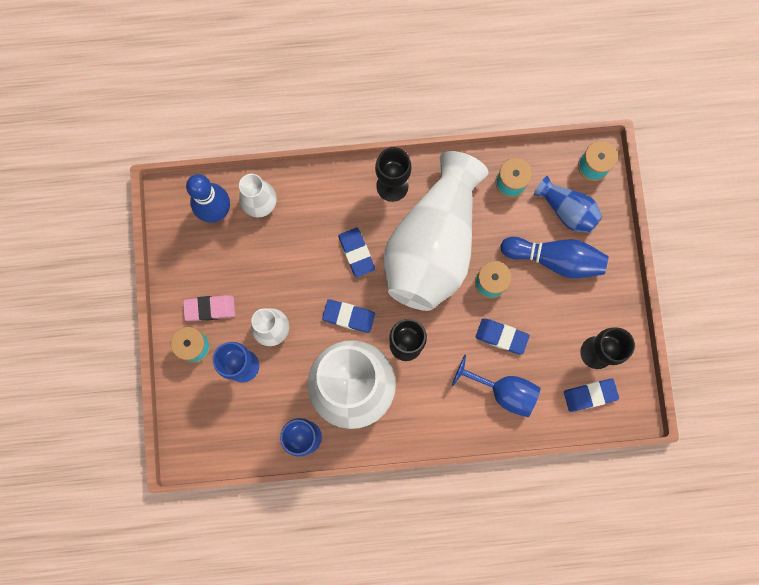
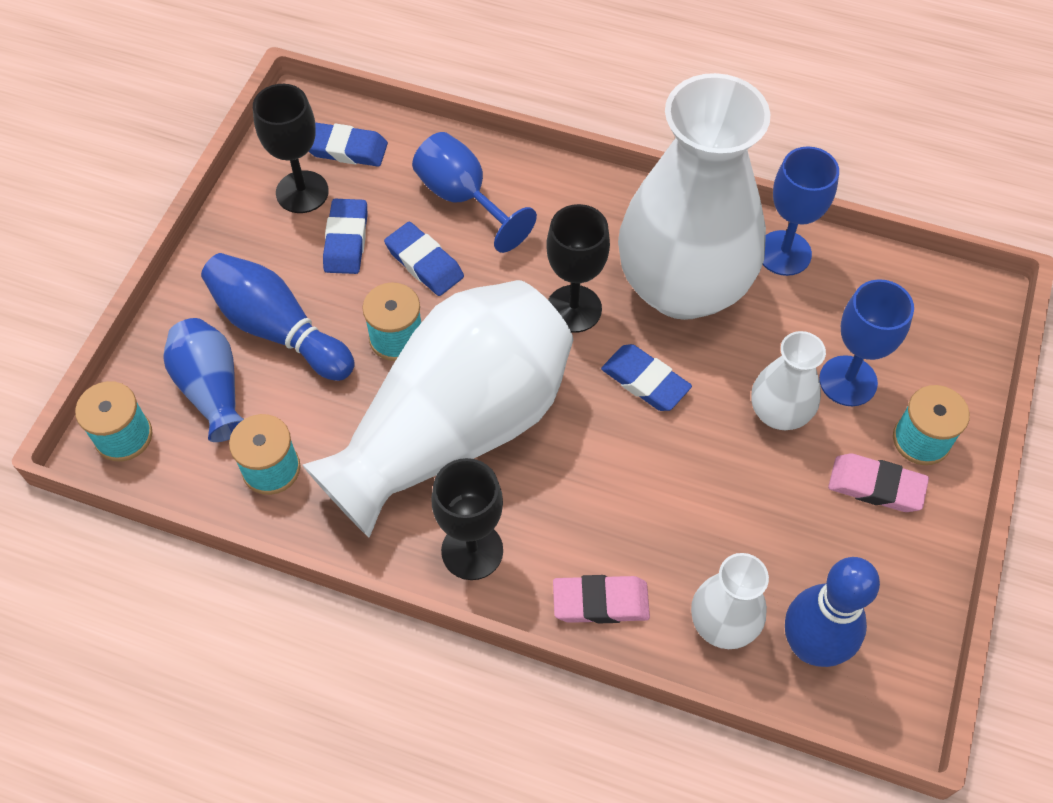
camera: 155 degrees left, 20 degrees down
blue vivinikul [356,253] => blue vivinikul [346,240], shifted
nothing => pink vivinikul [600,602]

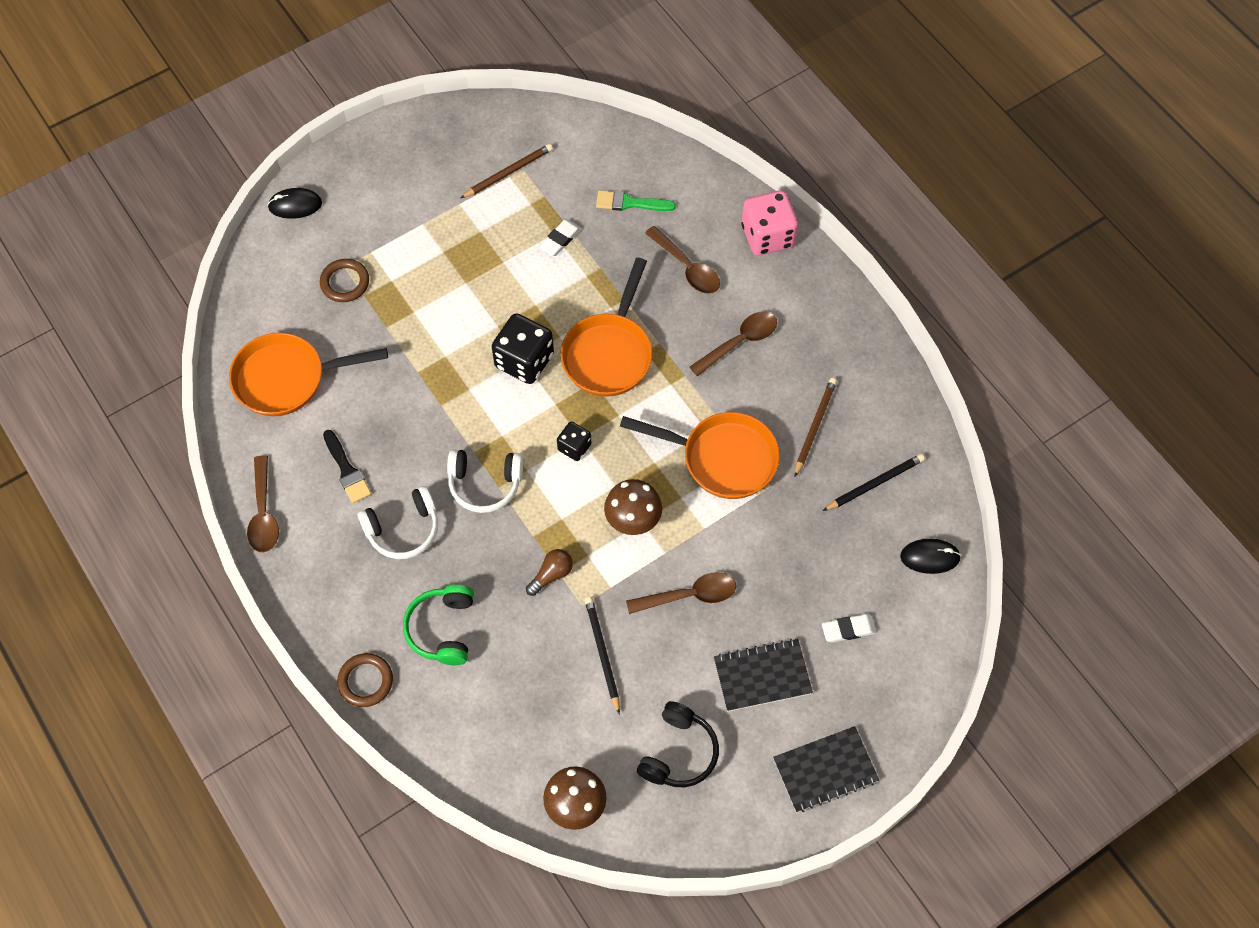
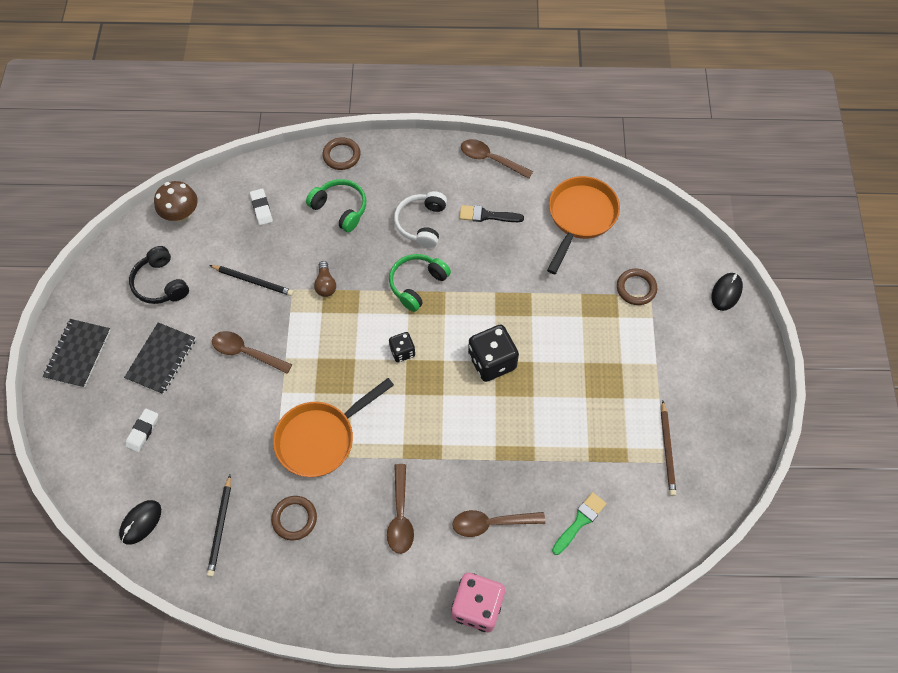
camera: 125 degrees right, 0 degrees up
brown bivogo [689,595] => brown bivogo [246,352], 90 degrees clockwise
white vivinikul [560,239] => white vivinikul [261,208], shifted
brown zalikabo [814,426] => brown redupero [294,519]
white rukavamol [485,484] => green rukavamol [417,284]
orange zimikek [609,353] => nothing
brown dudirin [633,520] => nothing

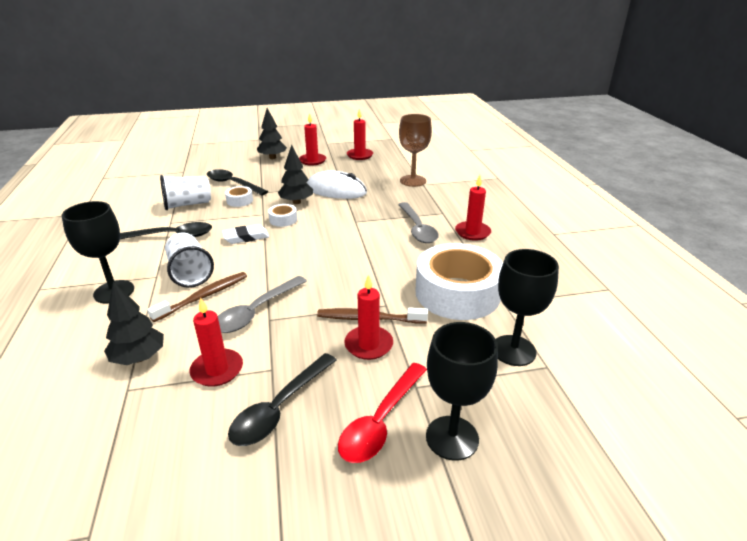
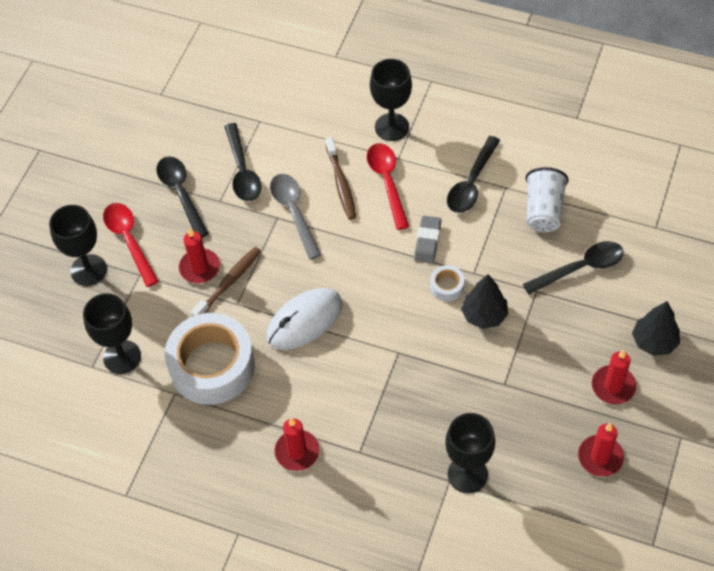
camera: 125 degrees right, 25 degrees up
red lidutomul [217,370] => black bivogo [242,171]
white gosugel [336,190] => white gosugel [304,321], shifted
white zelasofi [190,273] => red bivogo [387,182]
white vivinikul [246,237] => grey vivinikul [427,241]
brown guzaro [413,181] => black guzaro [467,474]
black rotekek [139,358] => nothing
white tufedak [239,200] => nothing
grey bivogo [417,229] => nothing

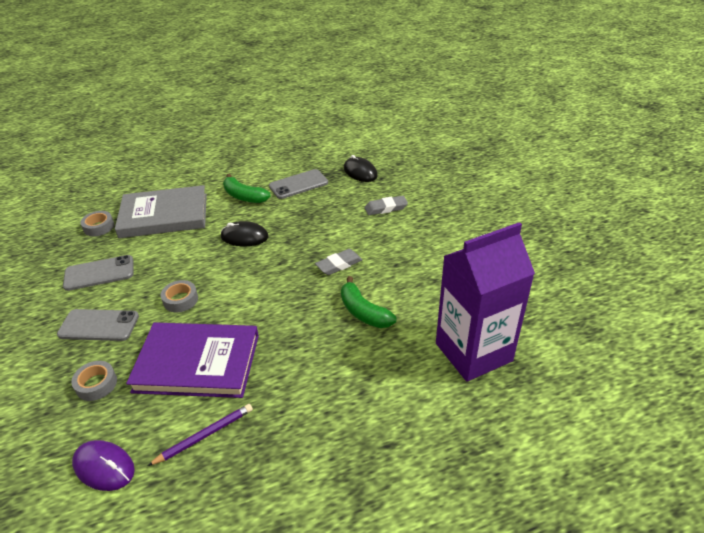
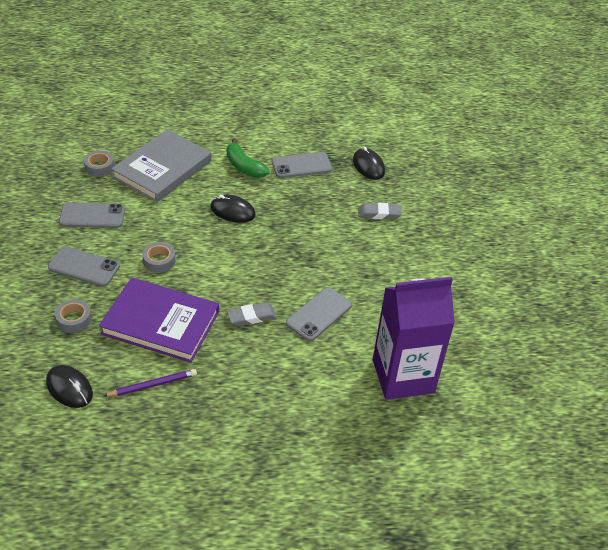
camera: 10 degrees right, 5 degrees up
purple gosugel [104,467] => black gosugel [69,388]
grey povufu [164,215] => grey povufu [162,169], 60 degrees counterclockwise
grey vivinikul [339,264] => grey vivinikul [251,317], shifted
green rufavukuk [363,312] => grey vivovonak [319,314]

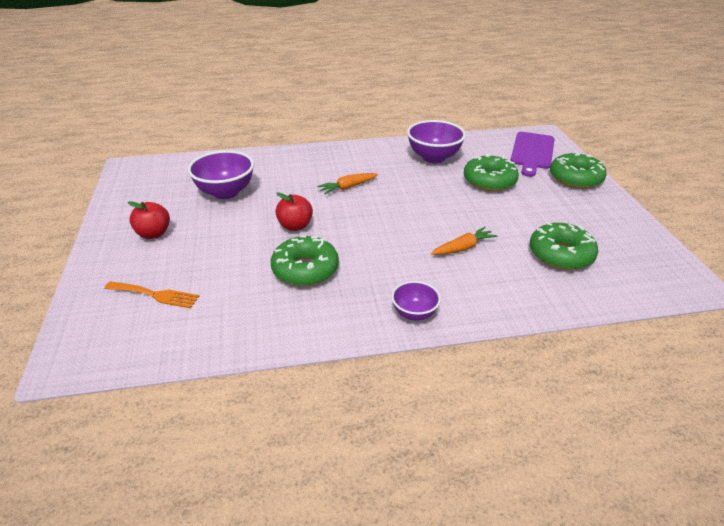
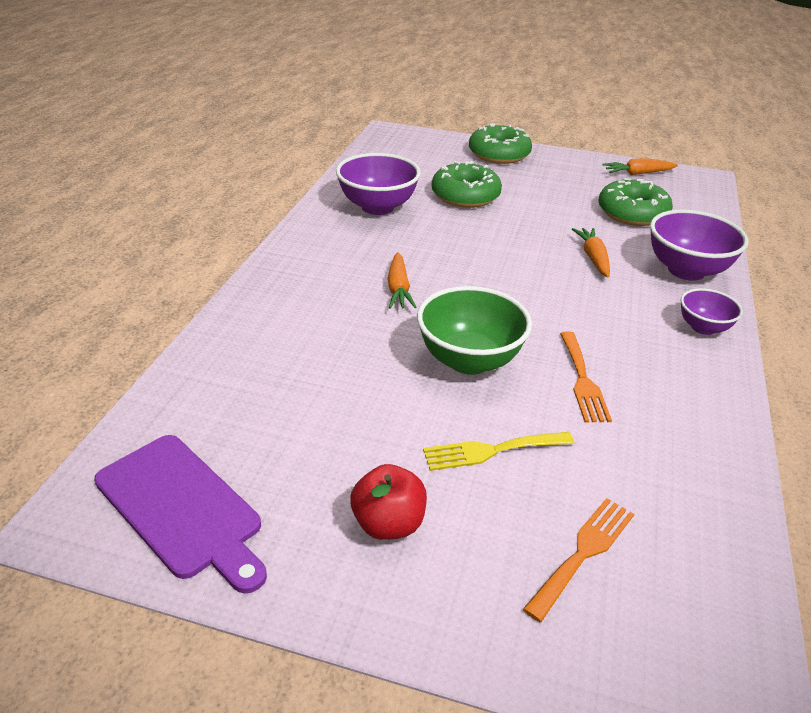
camera: 65 degrees left, 0 degrees up
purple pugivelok [532,152] => purple pugivelok [181,508], shifted
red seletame [295,226] => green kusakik [469,360]
nothing => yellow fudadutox [492,451]
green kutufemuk [305,269] => orange fudadutox [583,380]
nothing => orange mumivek [637,173]
purple kusakik [225,192] => purple kusakik [686,270], shifted

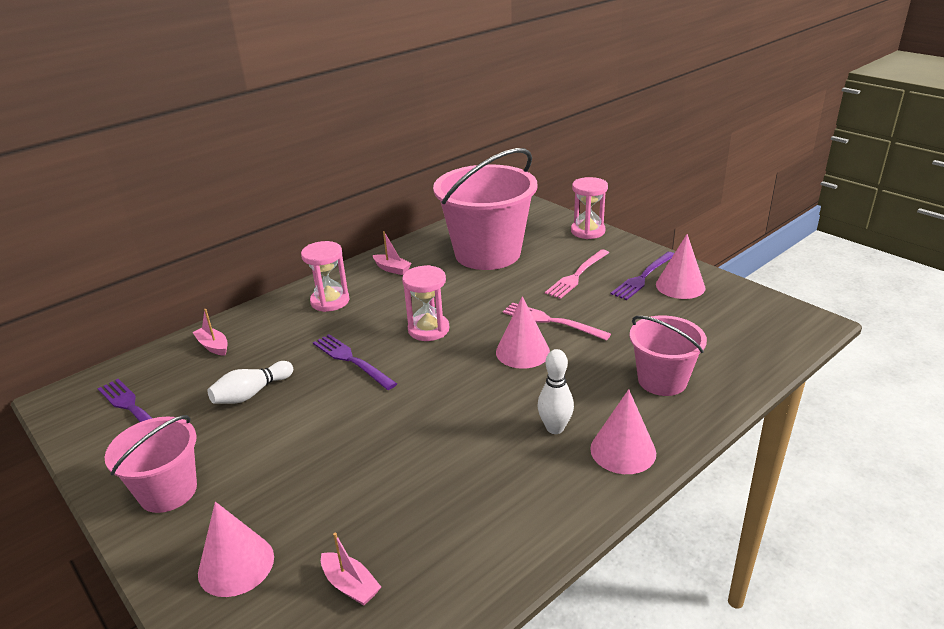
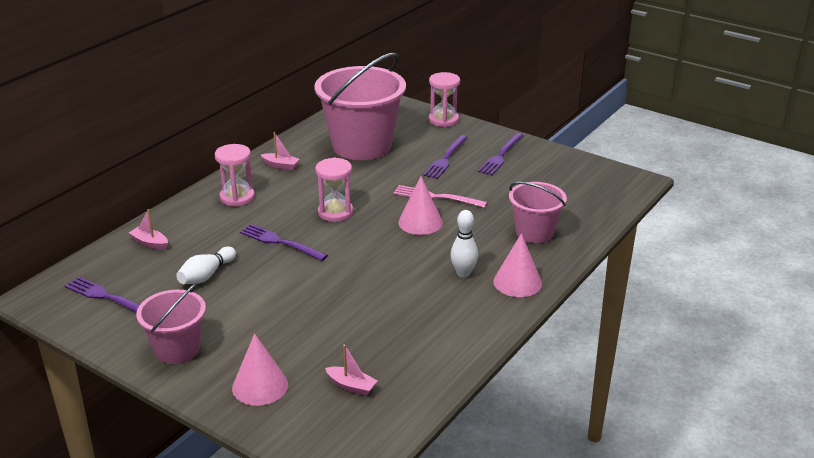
camera: 15 degrees left, 0 degrees up
pink fudadutox [577,276] => purple fudadutox [445,159]
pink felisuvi [680,286] => nothing

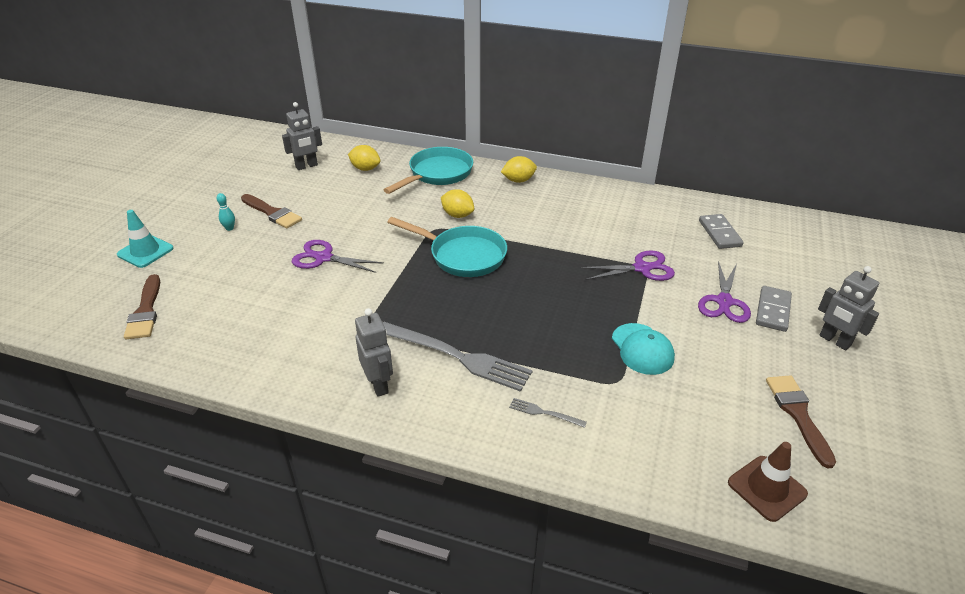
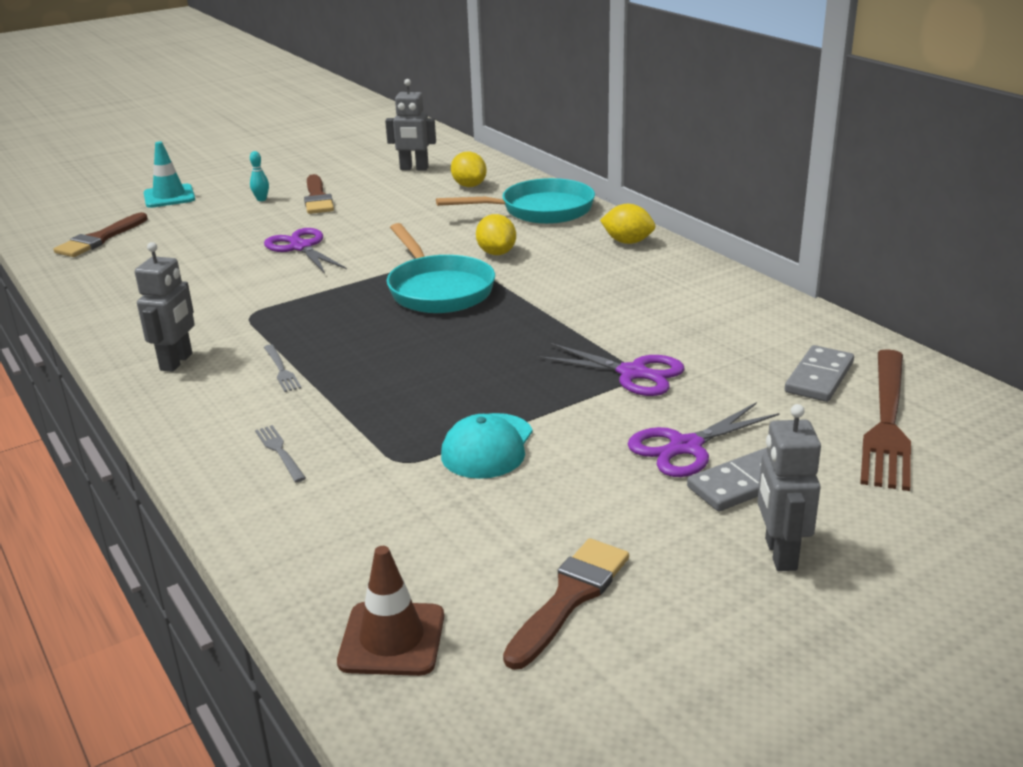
camera: 40 degrees right, 10 degrees down
grey fudadutox [456,356] => grey fudadutox [281,370], x0.43
nothing => brown fudadutox [887,421]

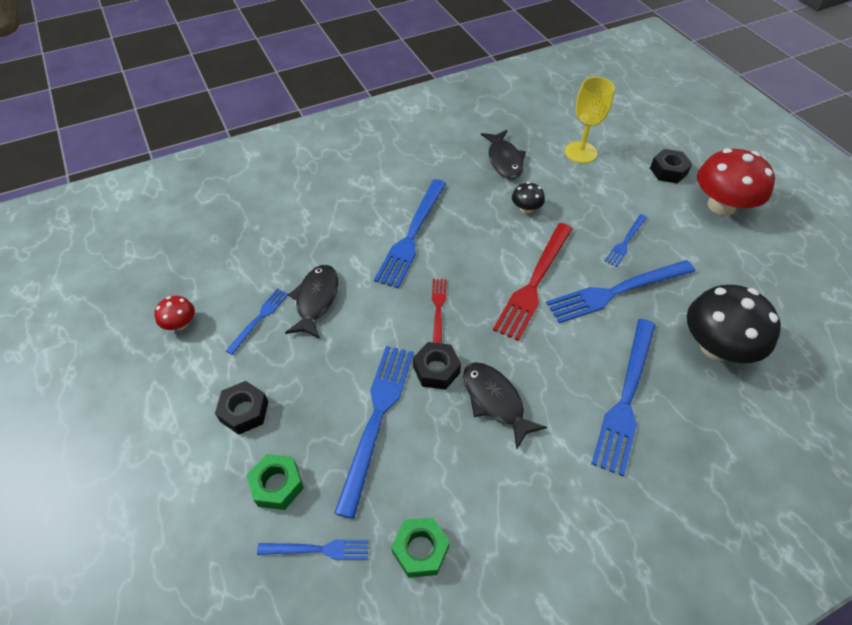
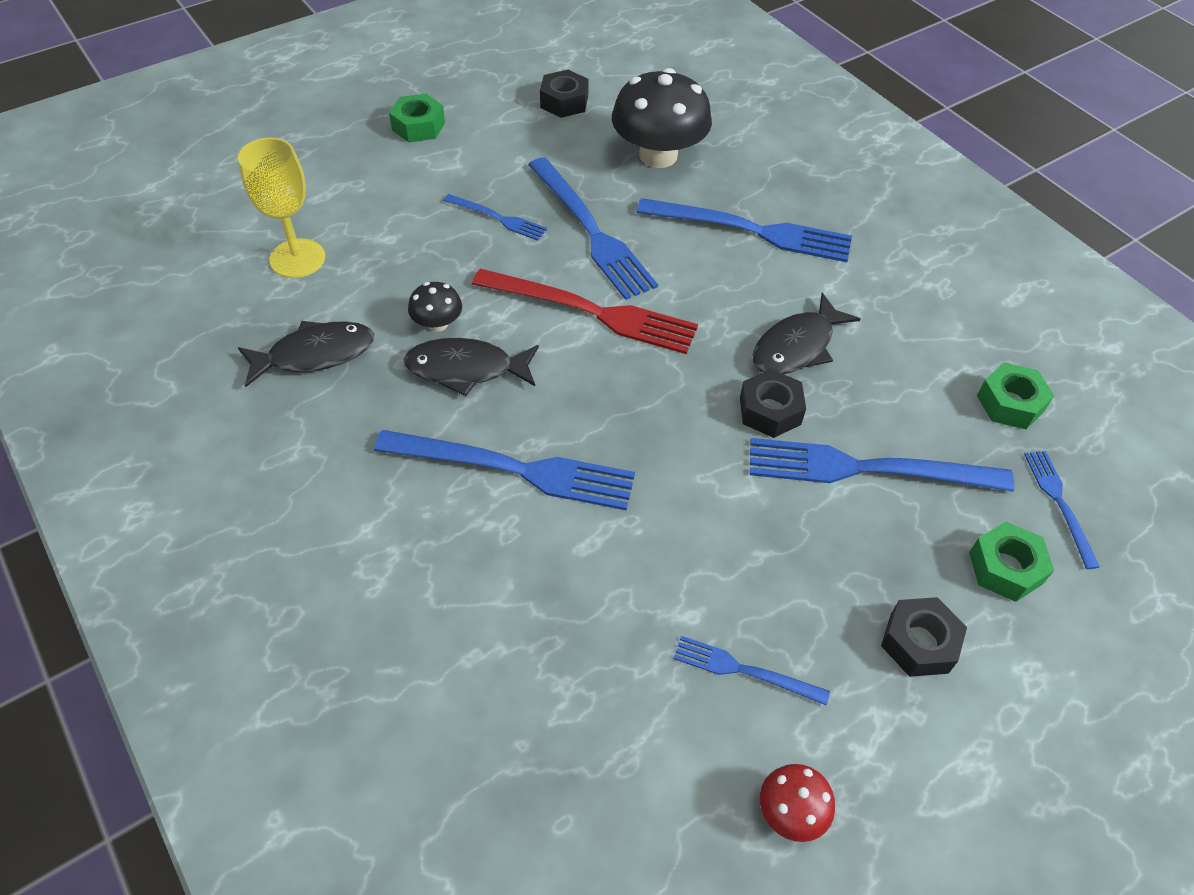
camera: 100 degrees left, 0 degrees up
red dudirin [721,206] => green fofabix [418,126]
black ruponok [316,300] => black ruponok [466,369], shifted
black fofabix [668,171] => black fofabix [564,102], shifted
red fudadutox [438,309] => nothing

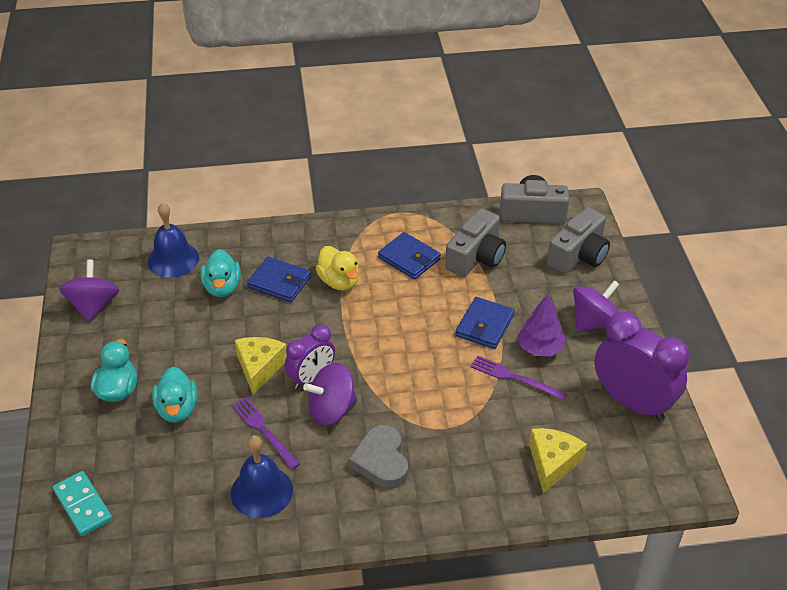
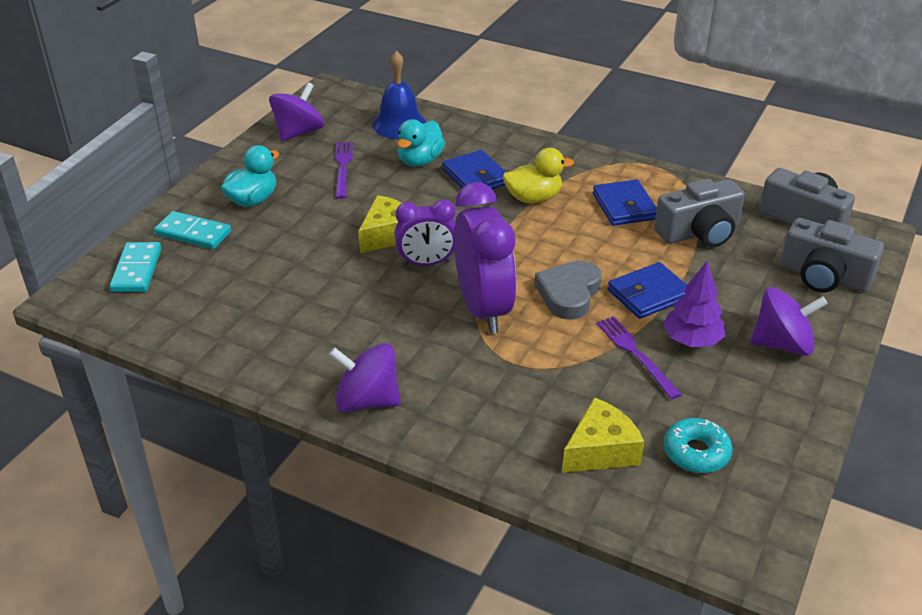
camera: 35 degrees right, 5 degrees down
nothing => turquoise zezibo [193,233]
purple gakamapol [332,409] => purple gakamapol [367,400], shifted
purple fudadutox [264,431] => purple fudadutox [343,167], shifted
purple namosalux [632,402] => purple namosalux [483,308], shifted
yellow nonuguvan [339,282] => yellow nonuguvan [533,198], 105 degrees counterclockwise
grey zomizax [381,461] => grey zomizax [569,293], shifted
nothing => turquoise kutufemuk [696,452]
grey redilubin [578,255] => grey redilubin [824,276], 45 degrees clockwise
turquoise nonuguvan [177,409] => nothing
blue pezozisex [261,491] => nothing

